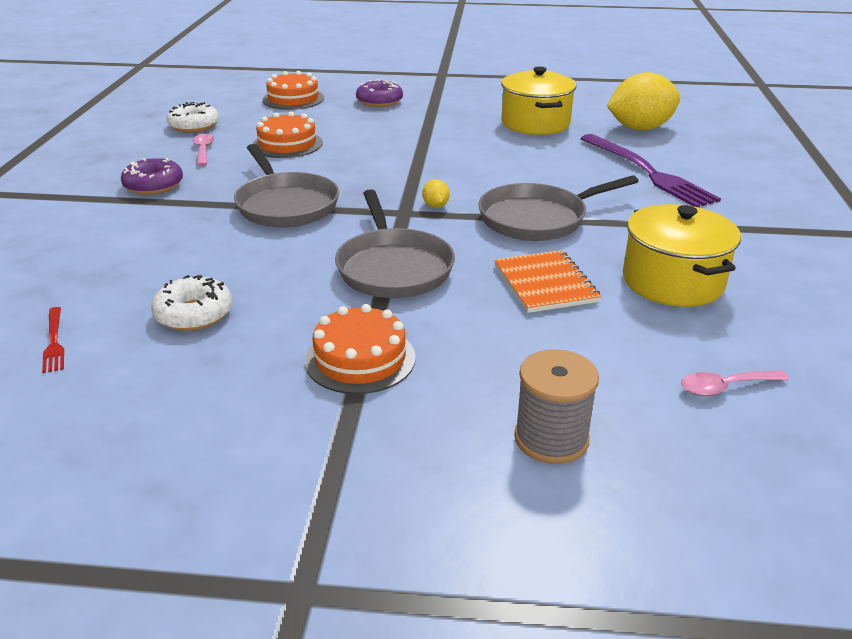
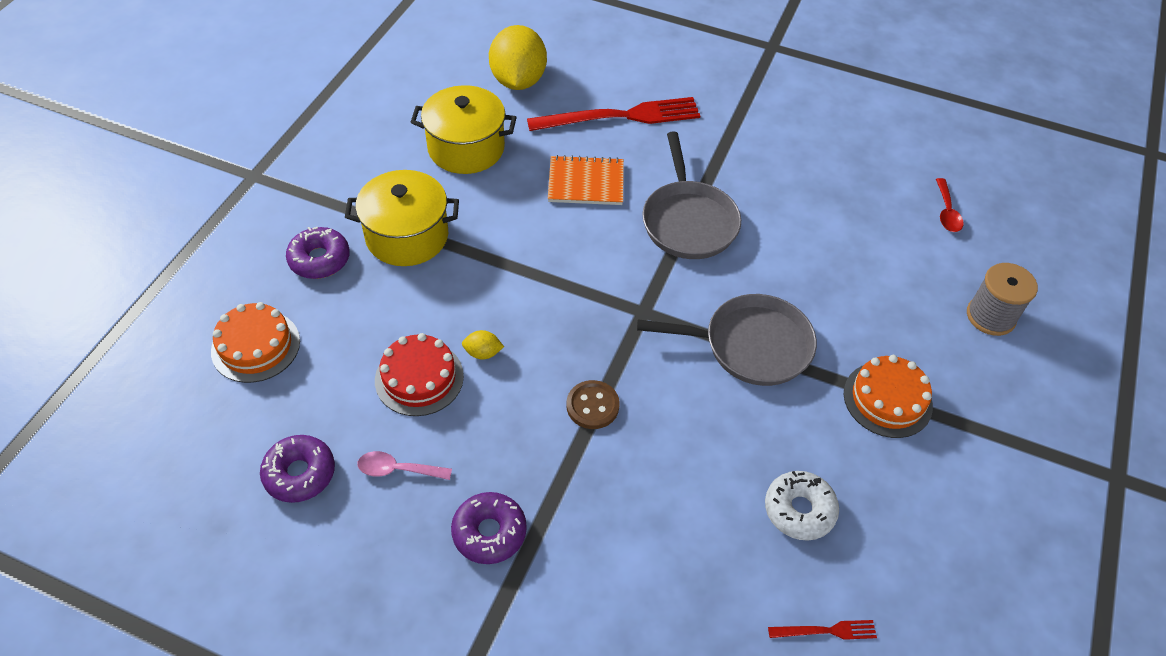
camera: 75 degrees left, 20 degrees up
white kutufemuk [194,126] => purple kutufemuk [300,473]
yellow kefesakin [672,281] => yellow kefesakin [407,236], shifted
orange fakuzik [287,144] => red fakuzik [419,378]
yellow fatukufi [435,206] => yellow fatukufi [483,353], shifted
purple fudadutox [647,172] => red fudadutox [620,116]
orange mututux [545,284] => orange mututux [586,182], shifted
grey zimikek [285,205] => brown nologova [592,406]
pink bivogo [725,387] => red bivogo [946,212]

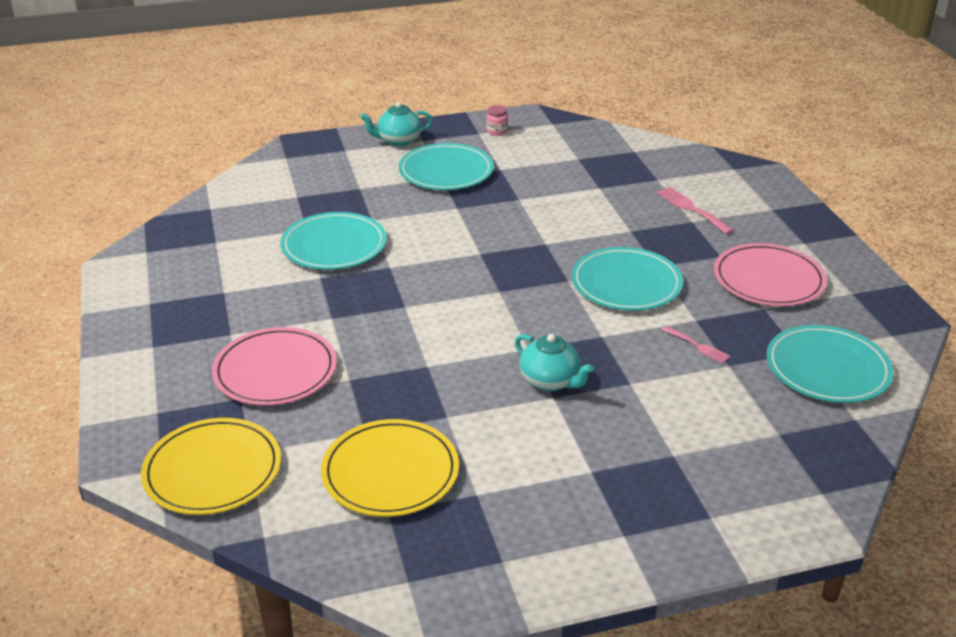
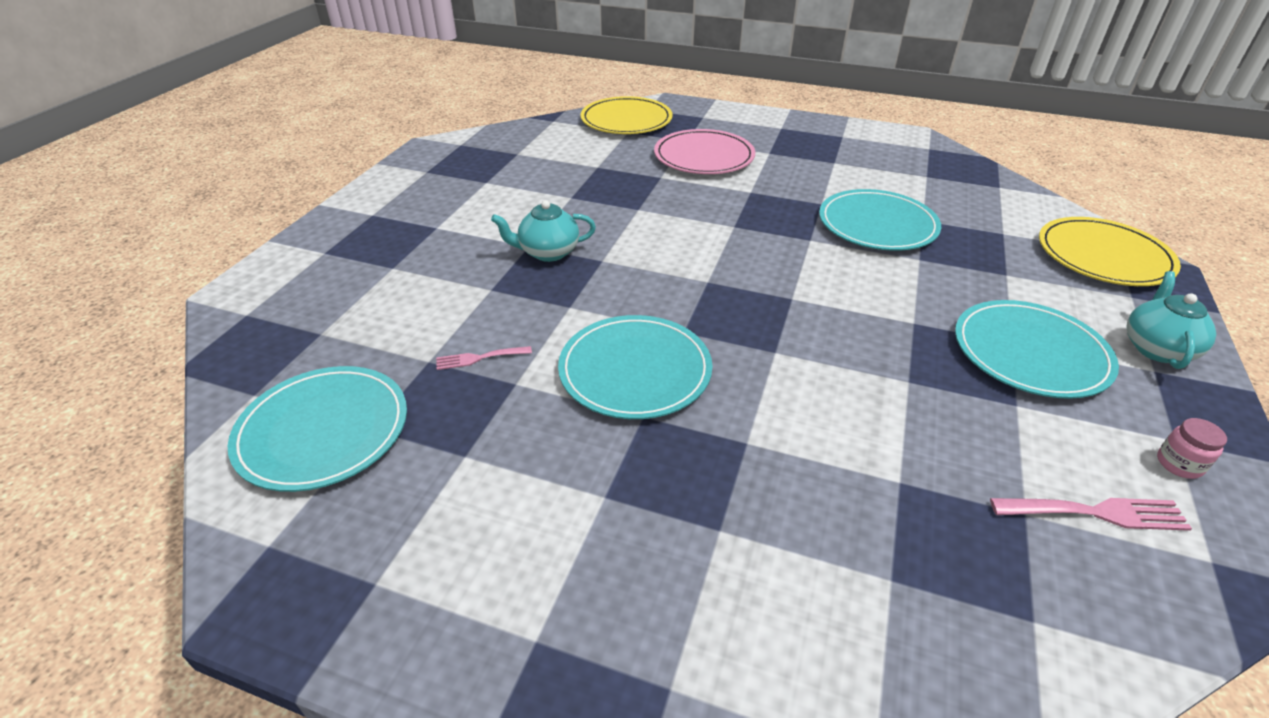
camera: 125 degrees right, 5 degrees up
pink fudadutox [691,209] => pink fudadutox [1096,512], shifted
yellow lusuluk [390,472] => yellow lusuluk [1103,256], shifted
pink lusuluk [768,279] => nothing

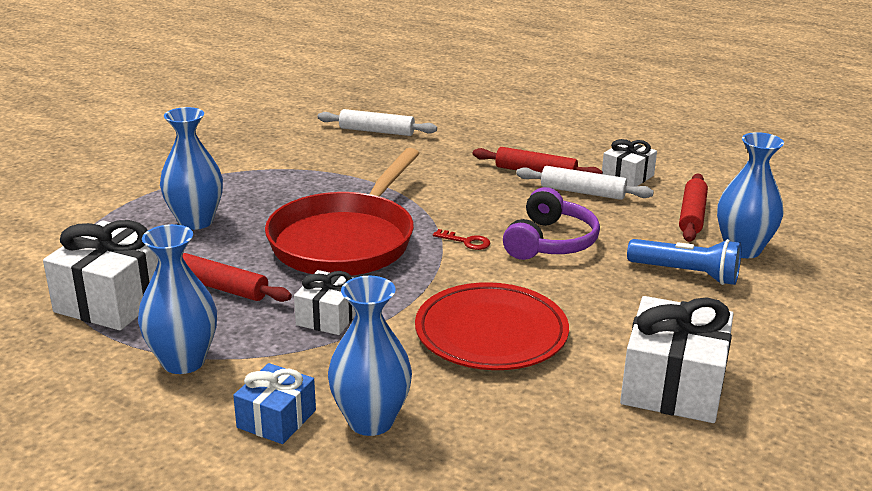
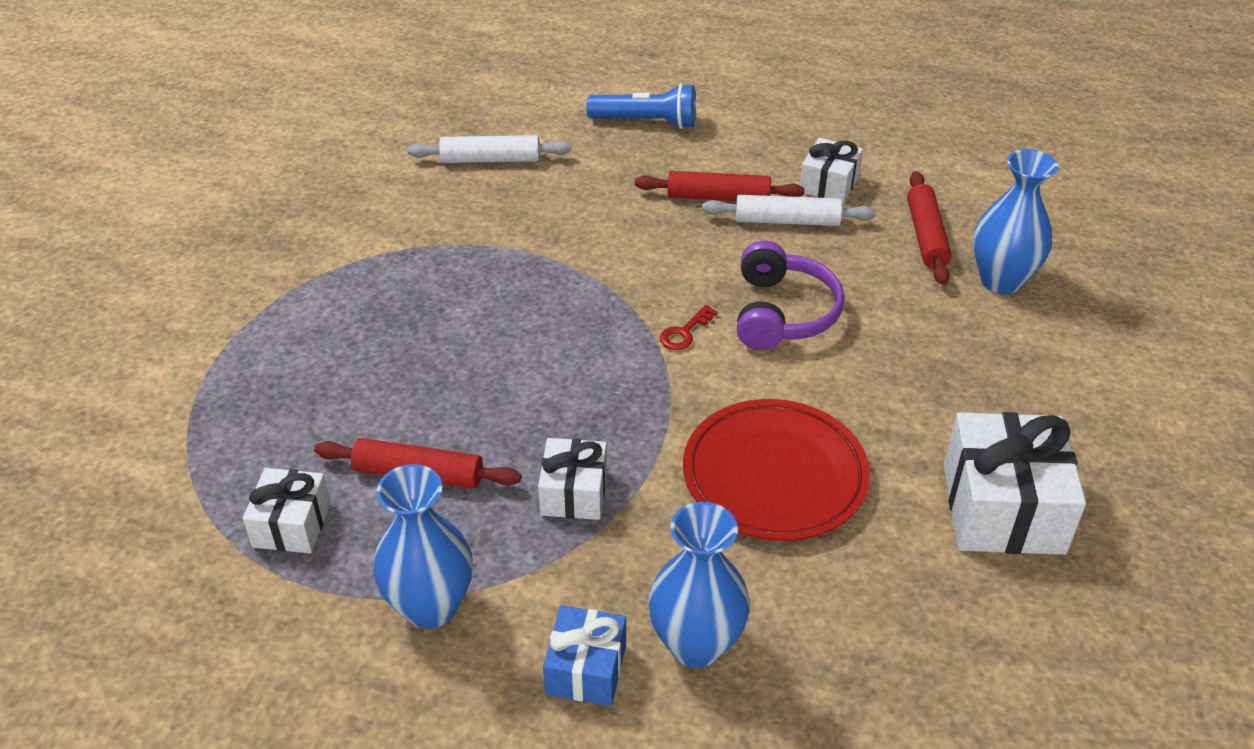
camera: 15 degrees left, 15 degrees up
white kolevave [115,299] => white kolevave [292,524], x0.58
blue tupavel [686,274] => blue tupavel [646,122], shifted
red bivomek [466,242] => red bivomek [684,332], 120 degrees clockwise
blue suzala [196,221] => nothing
red zimikek [346,240] => nothing

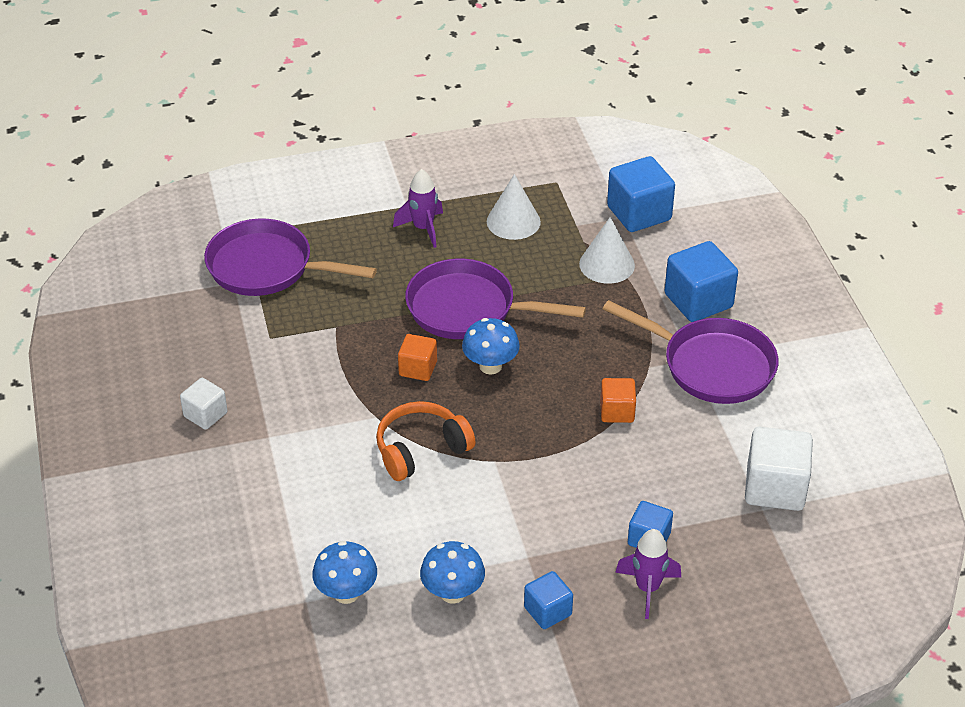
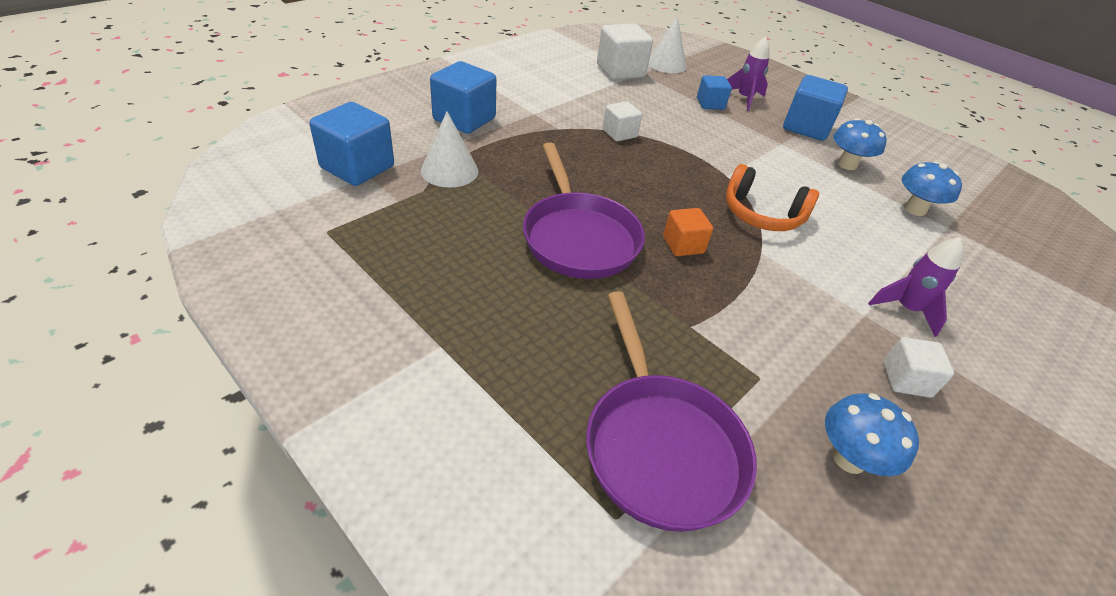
camera: 125 degrees left, 0 degrees up
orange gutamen [617,411] => white gutamen [619,133]
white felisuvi [513,221] => white felisuvi [666,64], shifted
blue gutamen [548,611] => blue gutamen [806,127], x1.70
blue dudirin [490,366] => blue dudirin [849,458], shifted
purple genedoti [423,228] => purple genedoti [906,309], shifted
purple zimikek [711,366] => nothing

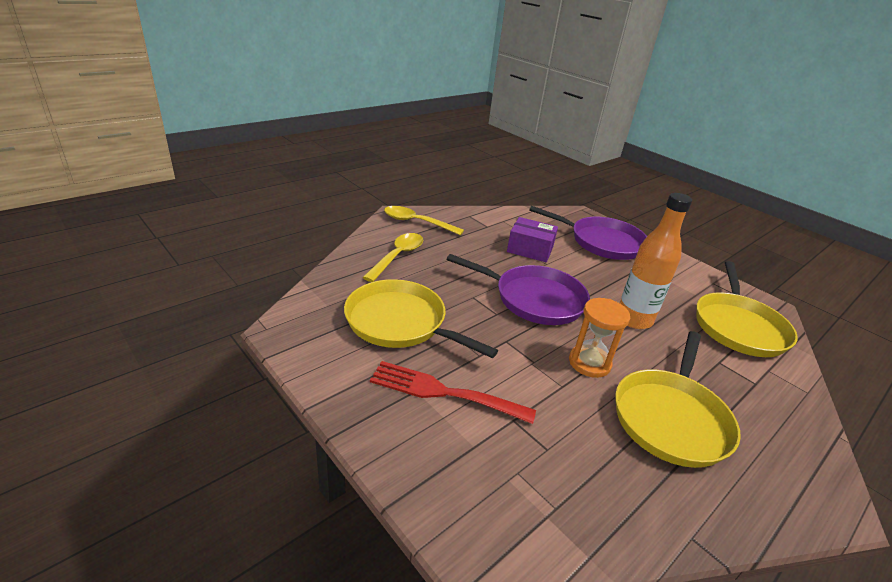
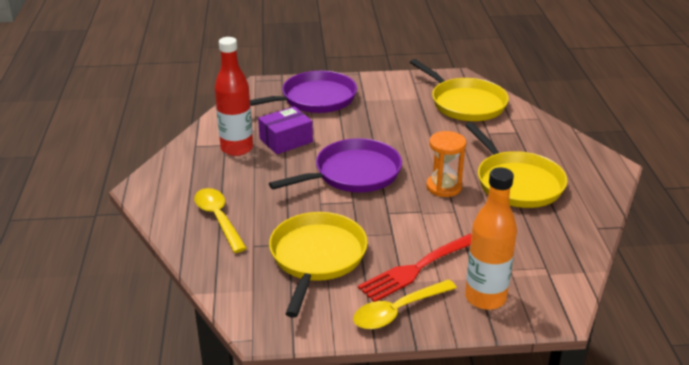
camera: 50 degrees left, 0 degrees up
nothing => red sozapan [237,148]
yellow zimikek [400,322] => yellow zimikek [317,257], 120 degrees clockwise
yellow bivogo [416,222] => yellow bivogo [398,311], shifted
orange sozapan [634,319] => orange sozapan [485,298], shifted

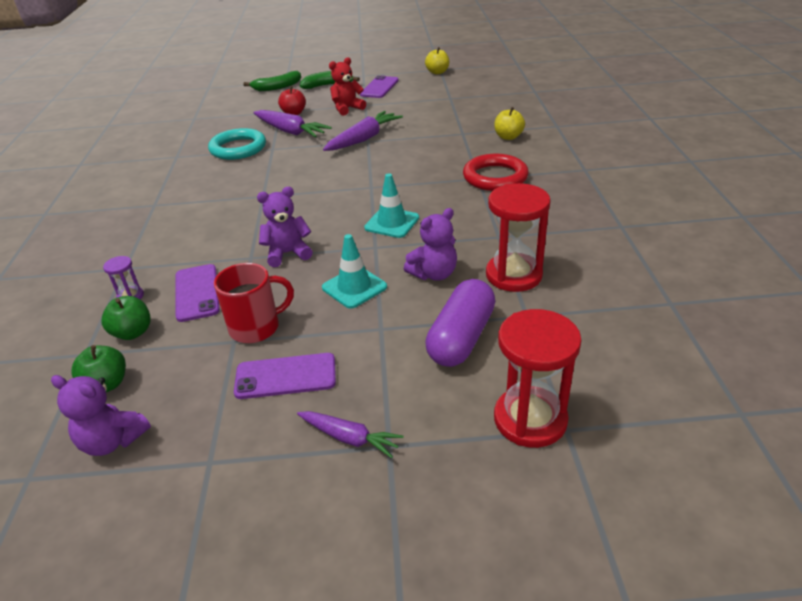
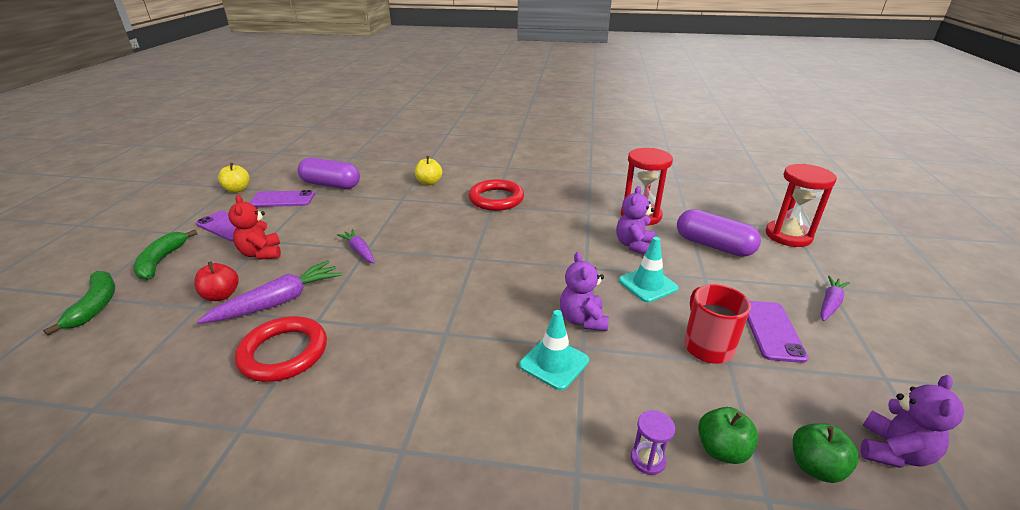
camera: 80 degrees left, 5 degrees down
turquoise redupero [238,148] => red redupero [284,353]
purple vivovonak [197,293] => purple vivovonak [282,199], shifted
nothing => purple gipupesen [331,185]
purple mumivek [363,139] => purple mumivek [359,251], x0.61
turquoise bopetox [392,223] => turquoise bopetox [554,363], shifted
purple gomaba [434,274] => purple gomaba [634,245], 135 degrees counterclockwise

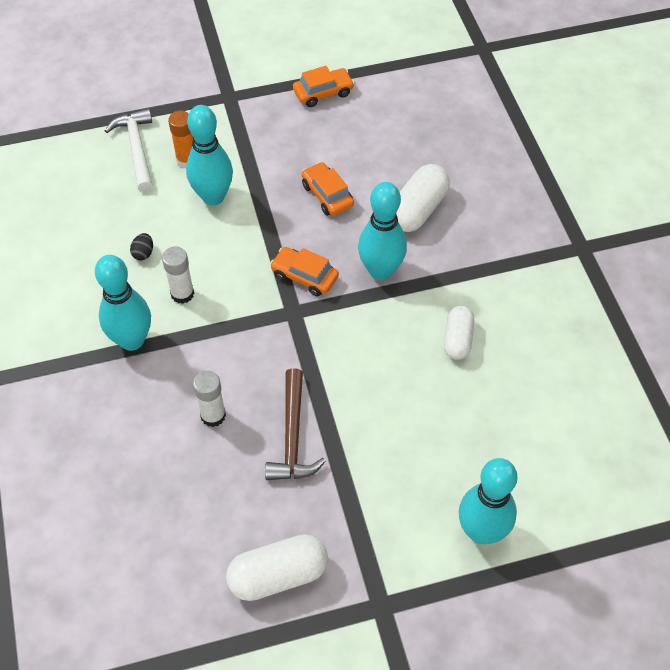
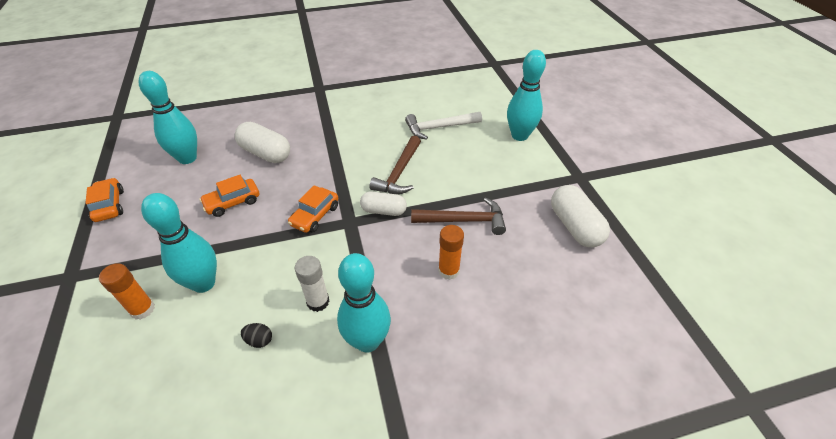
camera: 90 degrees left, 10 degrees down
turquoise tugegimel [380,271] => turquoise tugegimel [187,158], shifted
white gipupesen [458,339] => white gipupesen [383,211], shifted
nothing => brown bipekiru [399,173]
white bipekiru [137,149] => white bipekiru [439,128], shifted
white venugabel [213,415] => orange venugabel [448,271]

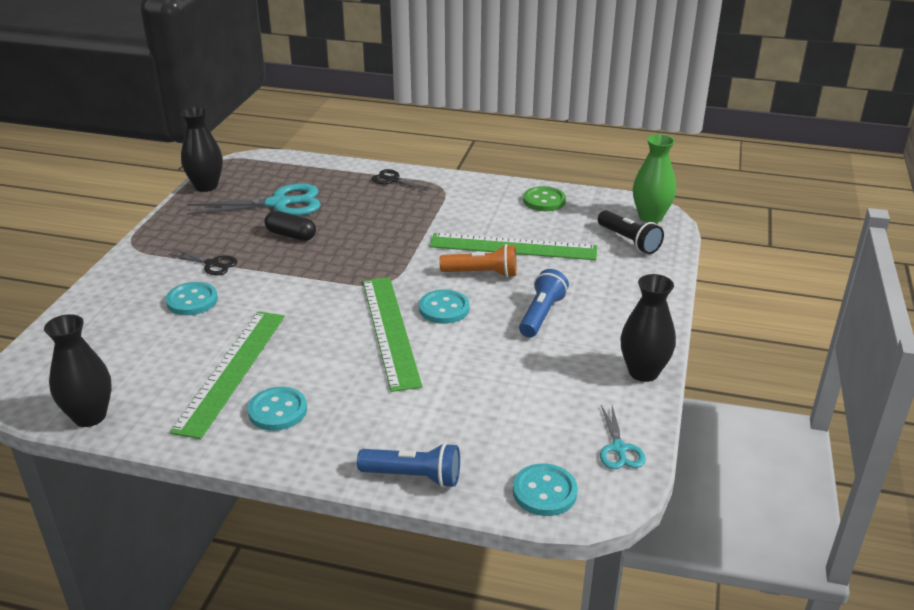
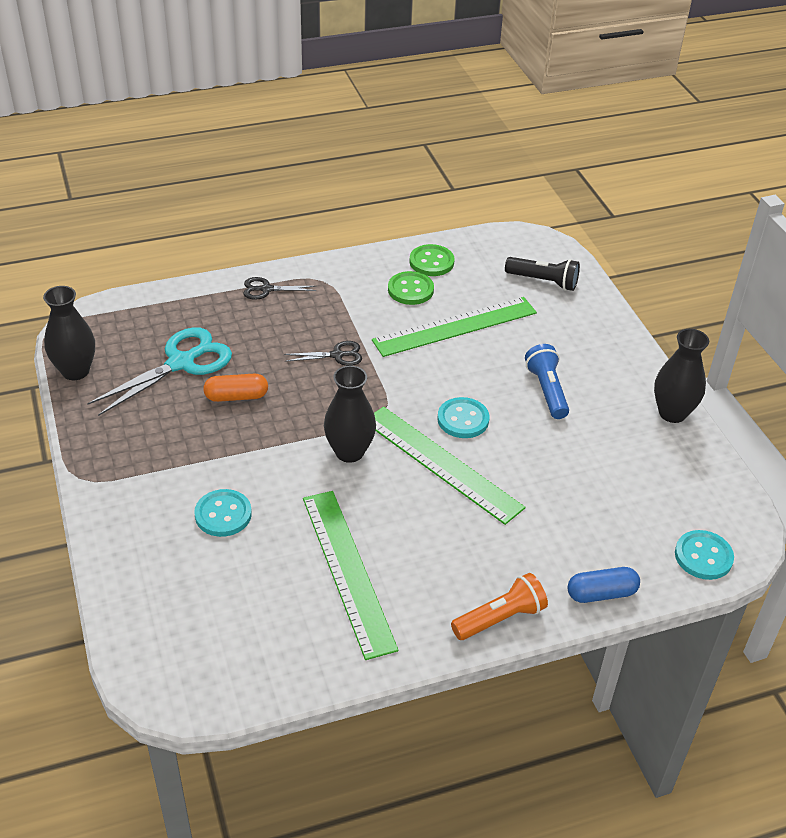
camera: 35 degrees left, 10 degrees up
black gipupesen [291,235] => orange gipupesen [236,396]
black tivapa [212,264] => black tivapa [337,355], shifted
black suzala [90,416] => black suzala [349,452], shifted
nothing => green nologova [410,290]
orange tupavel [482,273] => orange tupavel [500,618], shifted
blue tupavel [413,476] => blue gipupesen [601,593]
turquoise nologova [277,411] => nothing
turquoise tivapa [619,449] => nothing
green suzala [650,217] => nothing

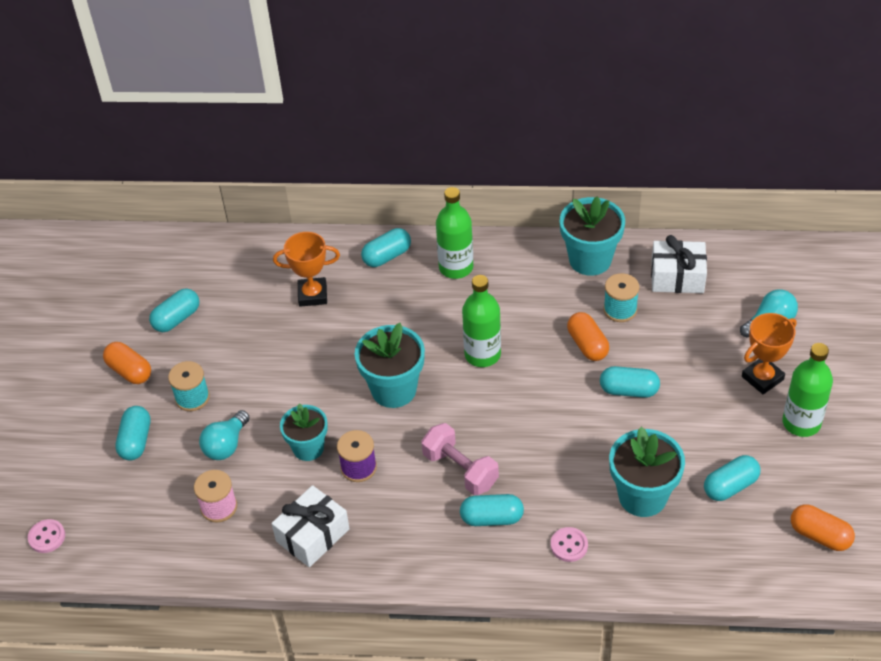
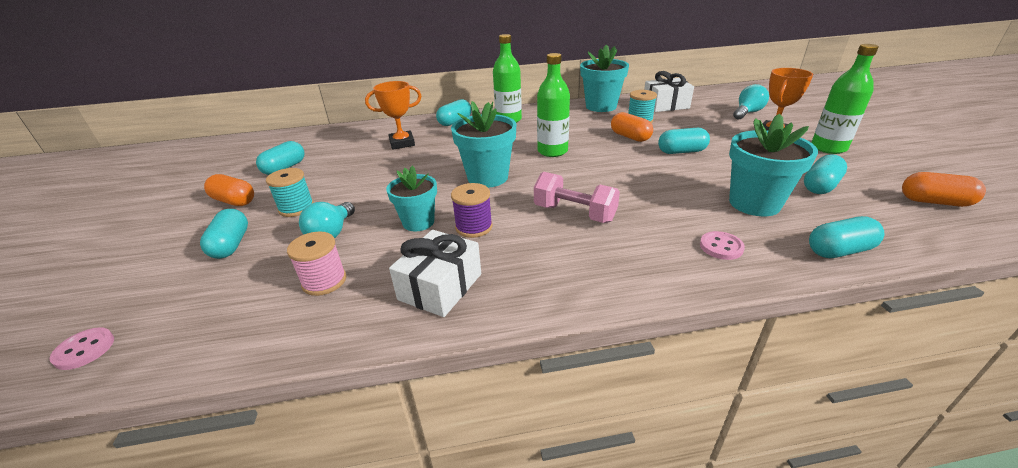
camera: 15 degrees left, 15 degrees down
turquoise gipupesen [492,518] => turquoise gipupesen [839,251], shifted

